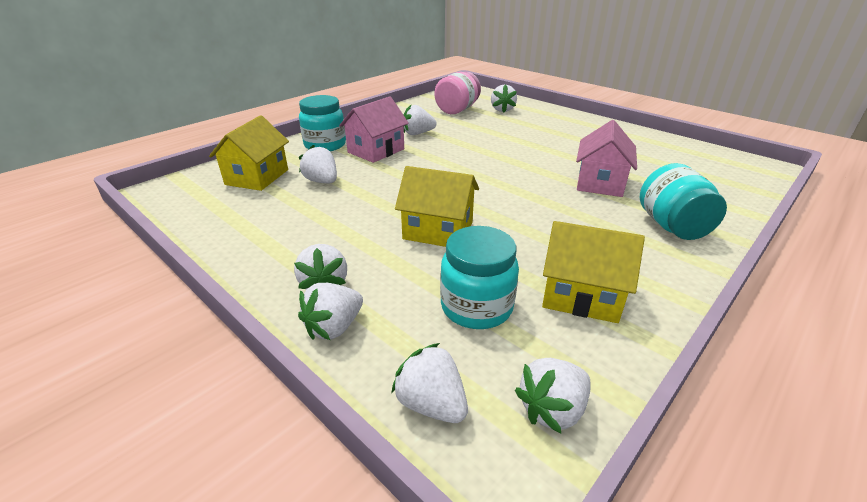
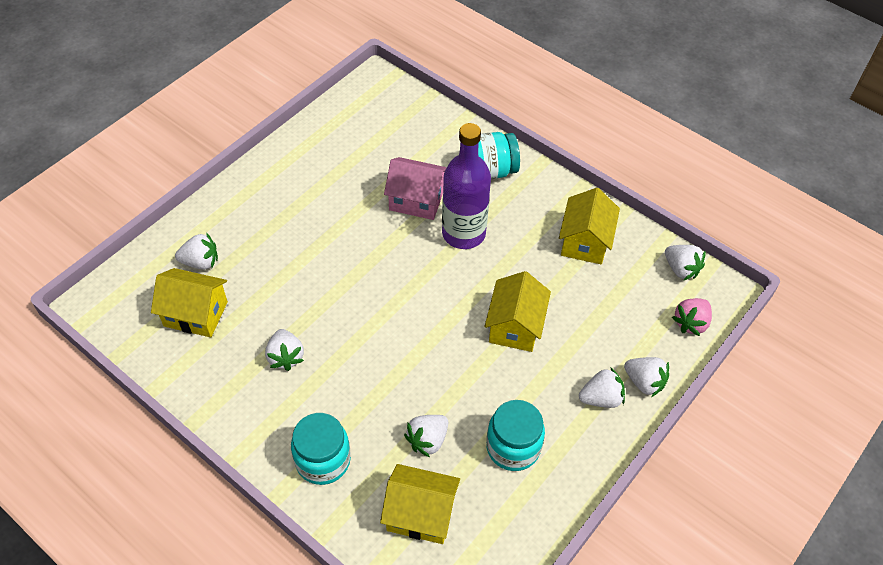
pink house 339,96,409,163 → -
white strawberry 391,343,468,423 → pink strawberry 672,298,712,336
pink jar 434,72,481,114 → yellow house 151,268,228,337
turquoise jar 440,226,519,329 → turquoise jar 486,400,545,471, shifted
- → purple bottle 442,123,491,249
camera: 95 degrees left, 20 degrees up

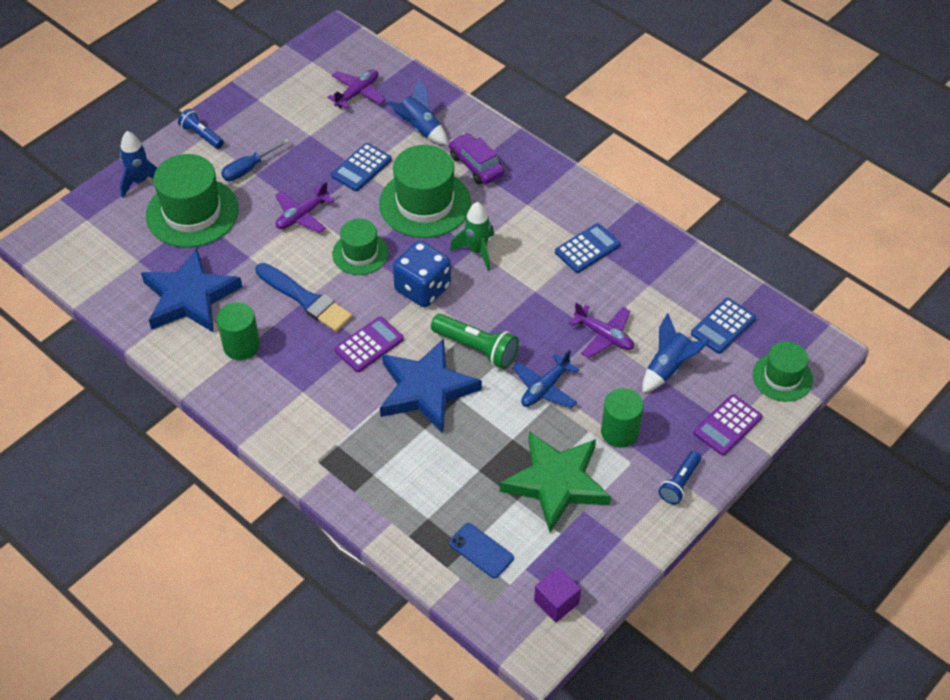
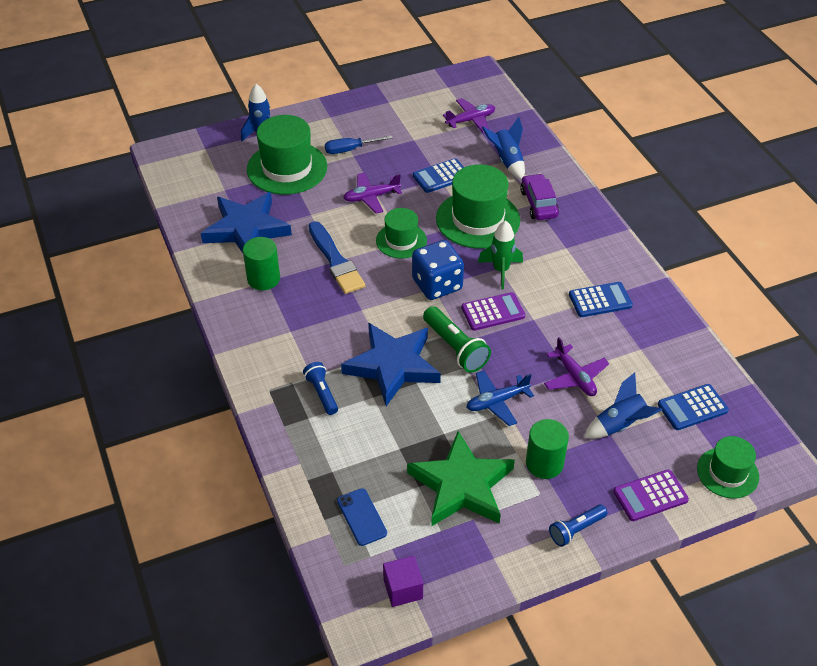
blue flashlight 178,109,224,149 → blue flashlight 303,362,338,415, shifted
purple calculator 334,316,404,372 → purple calculator 461,292,525,331, shifted
camera: 25 degrees right, 5 degrees down

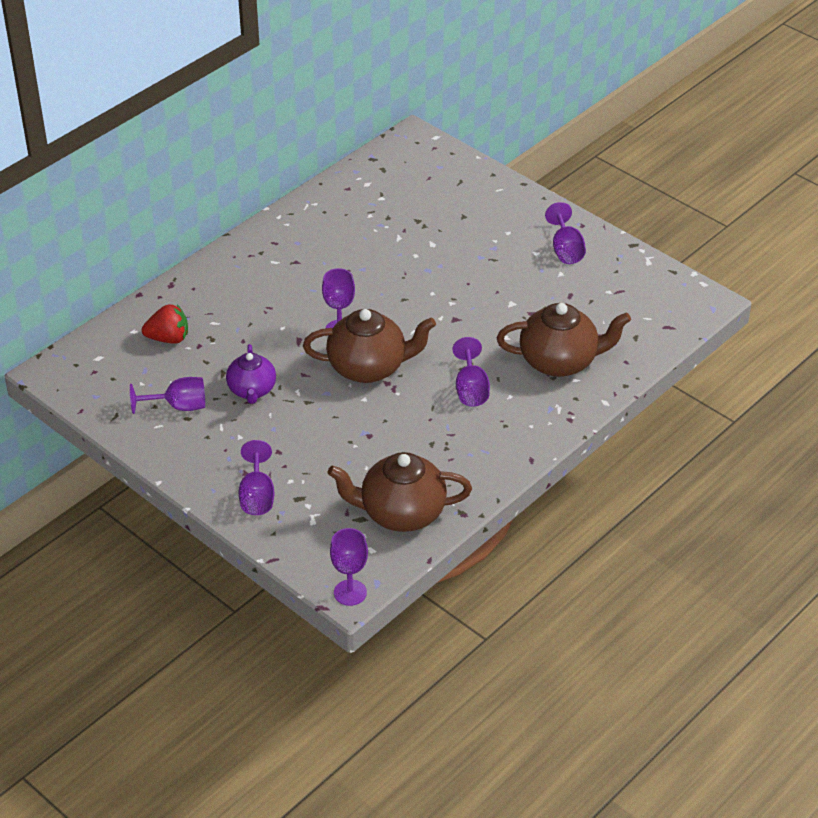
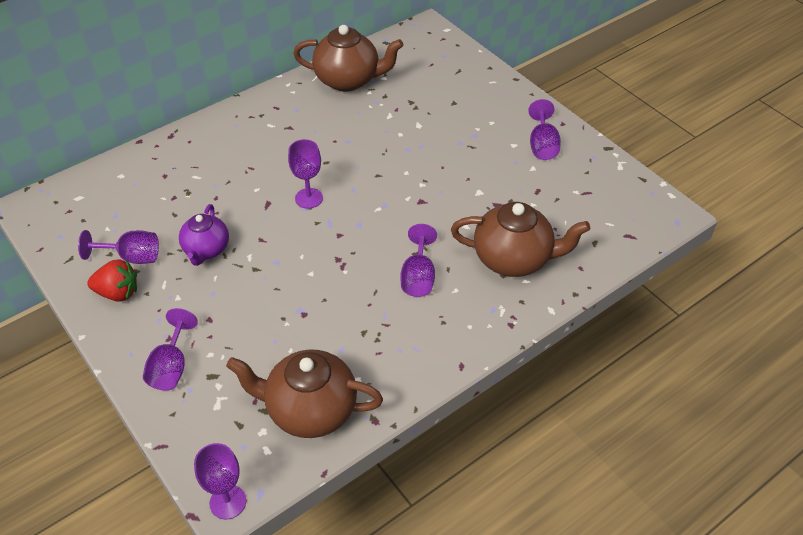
red strawberry 142,304,188,343 → red strawberry 87,259,137,302, shifted
brown teapot 303,309,436,383 → brown teapot 293,25,404,91, shifted
camera: 10 degrees right, 5 degrees up

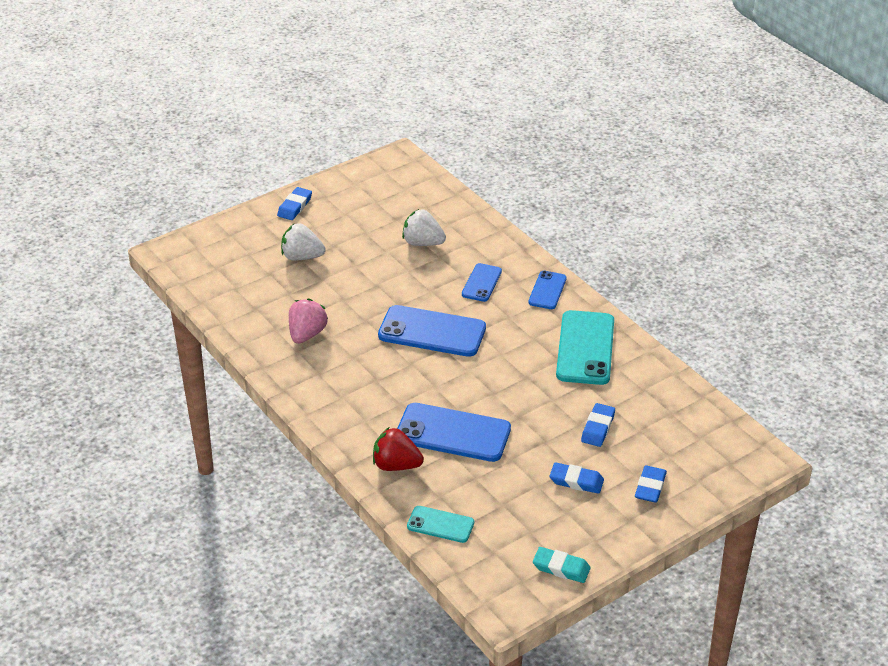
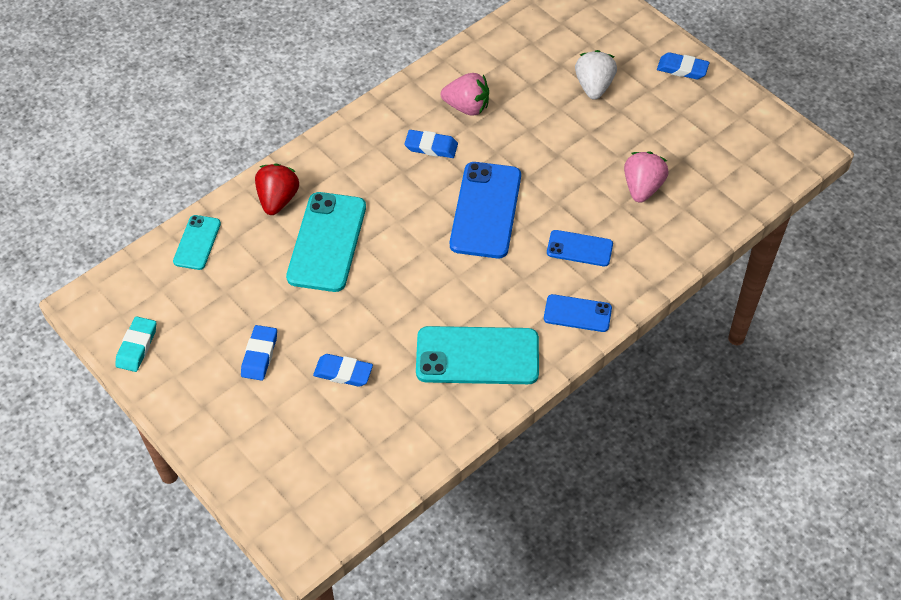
blue phone 397,403,511,462 → turquoise phone 286,192,366,292
white strawberry 402,209,446,246 → pink strawberry 624,151,669,203
blue eraser 635,465,667,503 → blue eraser 405,130,458,158, shifted
camera: 85 degrees right, 15 degrees up

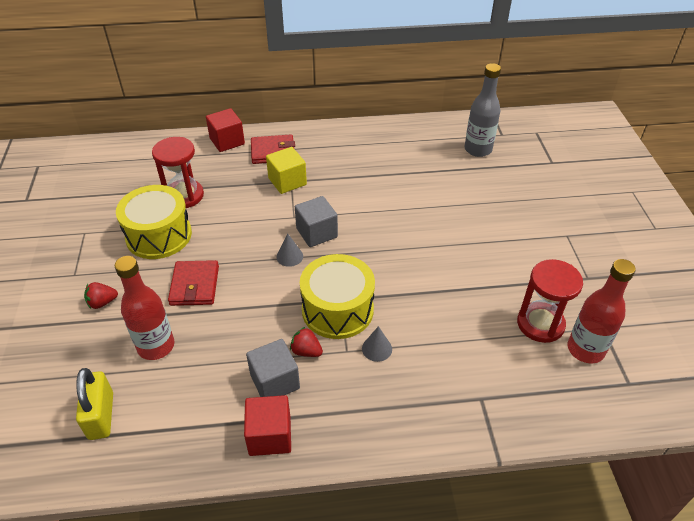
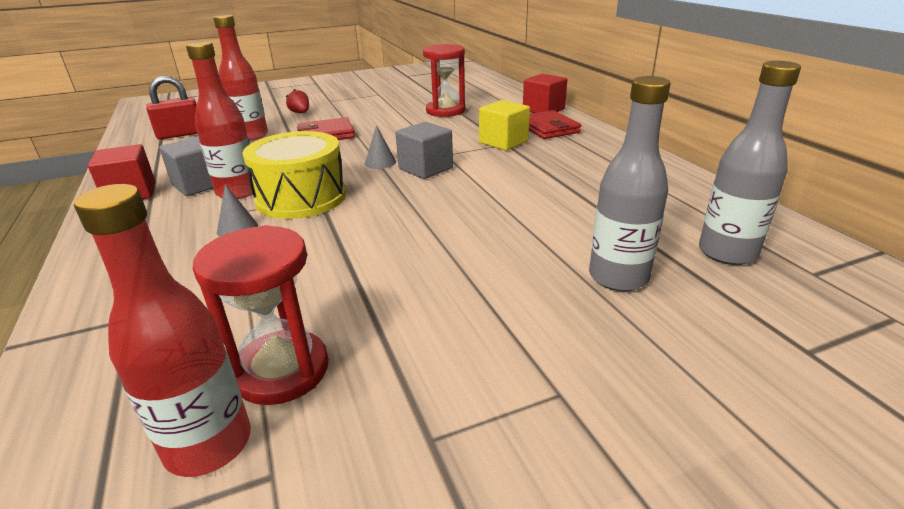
yellow padlock 76,368,113,440 → red padlock 147,76,197,140
yellow drum 116,185,192,259 → -
red strawberry 290,327,323,357 → red bottle 186,41,253,199
- → grey bottle 589,76,671,291
camera: 75 degrees right, 15 degrees down

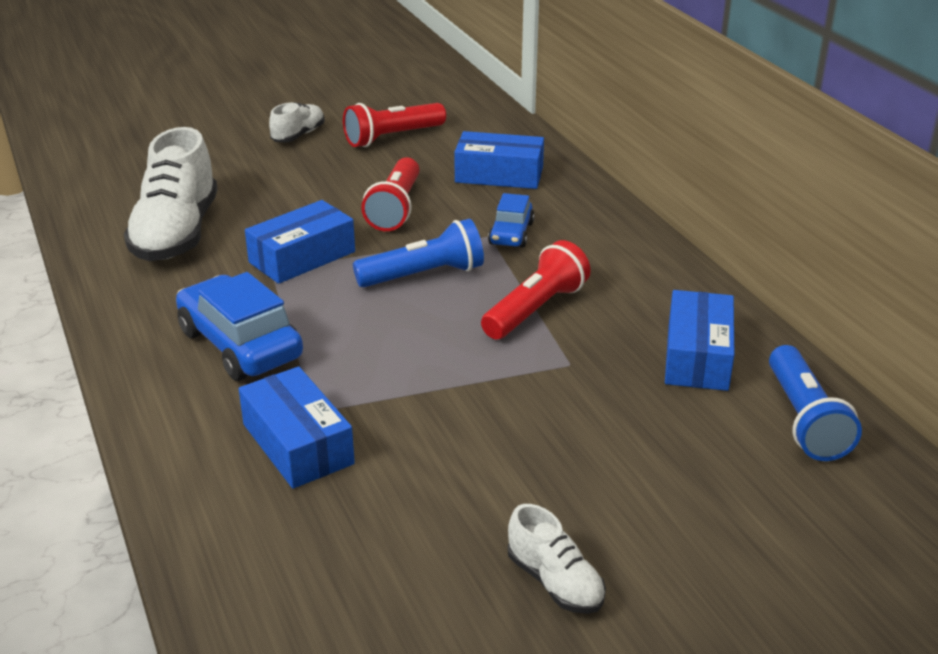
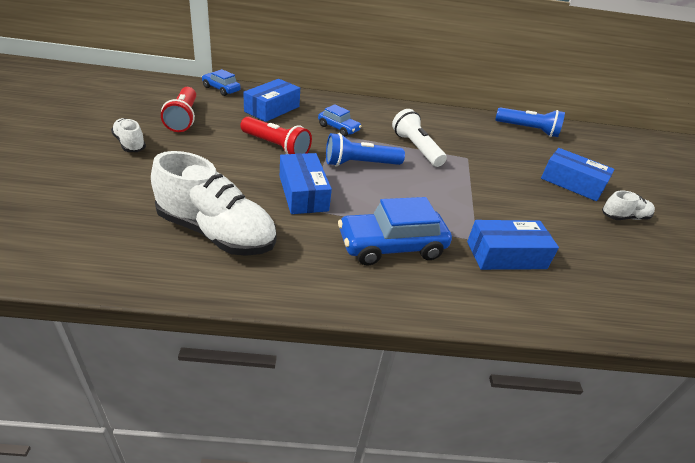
blue flashlight 353,219,484,287 → blue flashlight 326,133,405,166, 105 degrees counterclockwise
red flashlight 481,240,591,339 → white flashlight 392,109,447,167
blue box 665,290,735,391 → blue box 541,148,614,201, shifted
- → blue car 202,69,241,96
camera: 70 degrees left, 5 degrees up

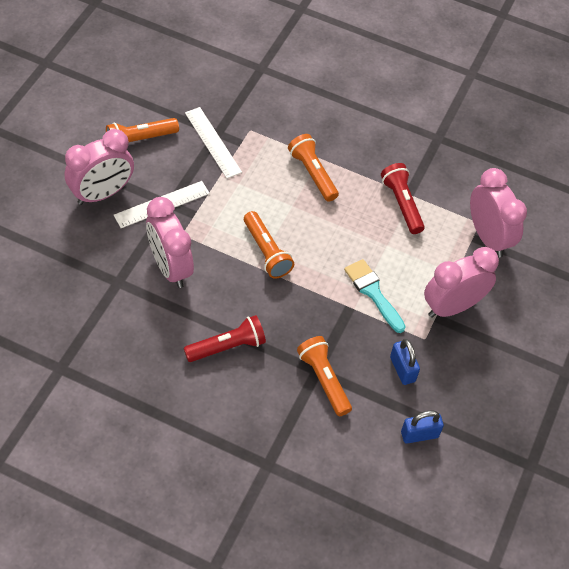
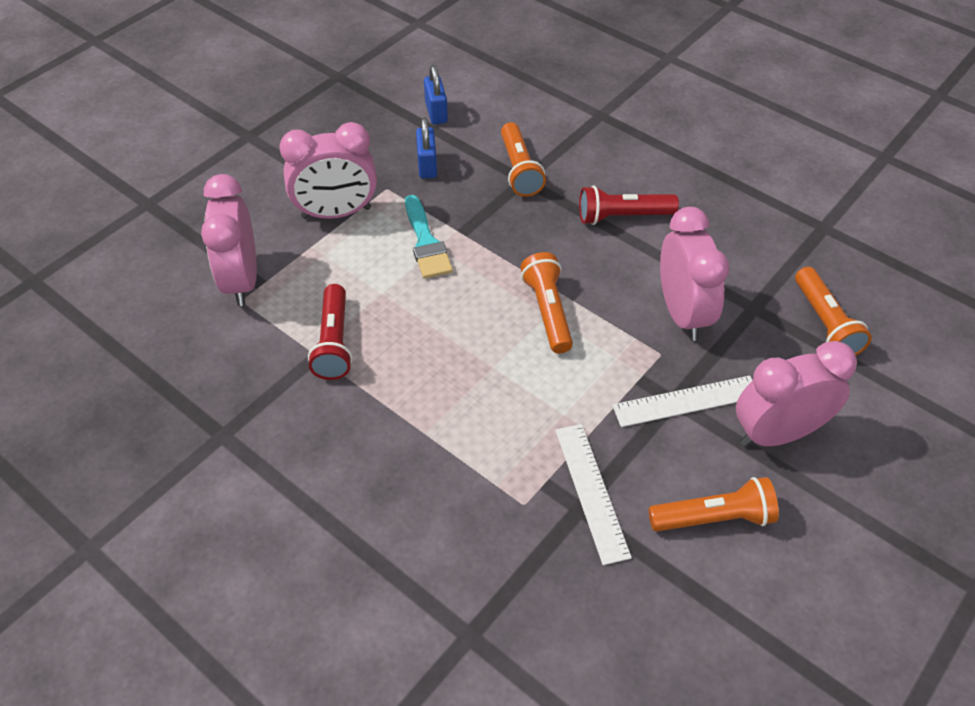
orange flashlight 288,134,339,202 → orange flashlight 795,267,872,356, shifted
blue padlock 401,410,444,443 → blue padlock 424,65,448,125, 75 degrees clockwise
camera: 160 degrees left, 5 degrees down

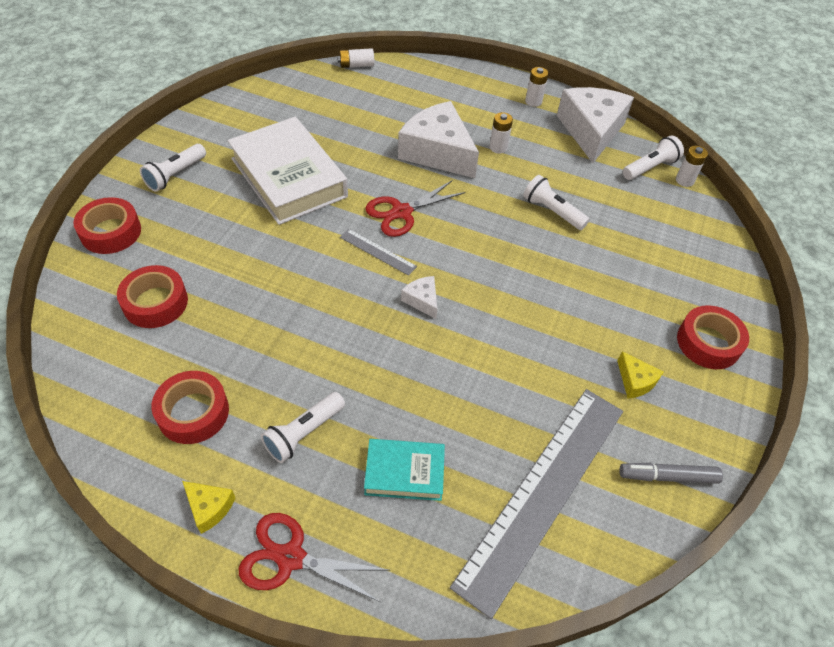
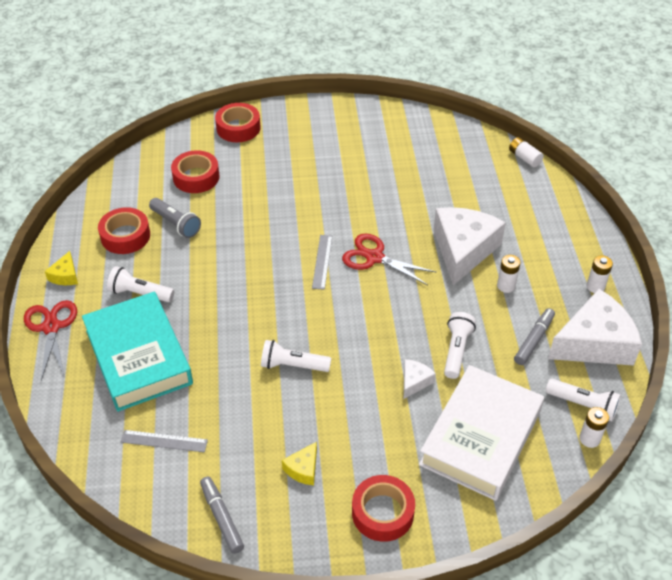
white flashlight 140,144,206,192 → white flashlight 261,340,331,372, shifted
white book 228,117,348,225 → white book 419,365,544,501, shifted
turquoise book 364,439,445,501 → turquoise book 82,292,193,412, x1.91
white cheese 401,276,437,319 → white cheese 404,359,436,399, shifted
grey ruler 450,389,623,619 → grey ruler 121,430,208,452, x0.40
- → grey flashlight 149,198,201,238
- → grey marker 514,308,555,365
camera: 65 degrees right, 5 degrees down

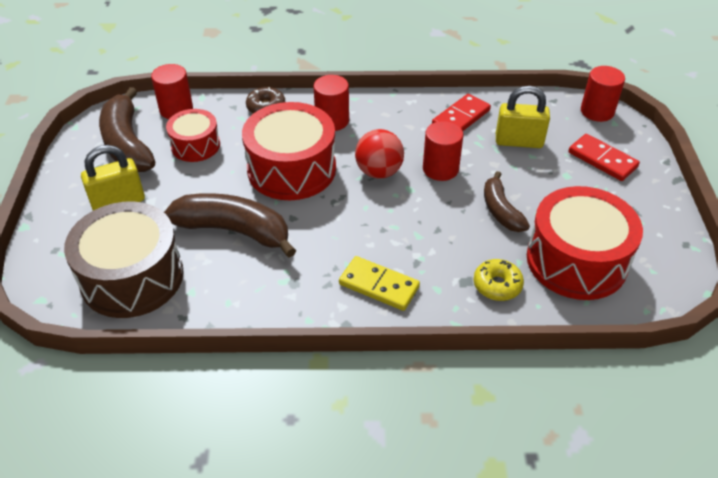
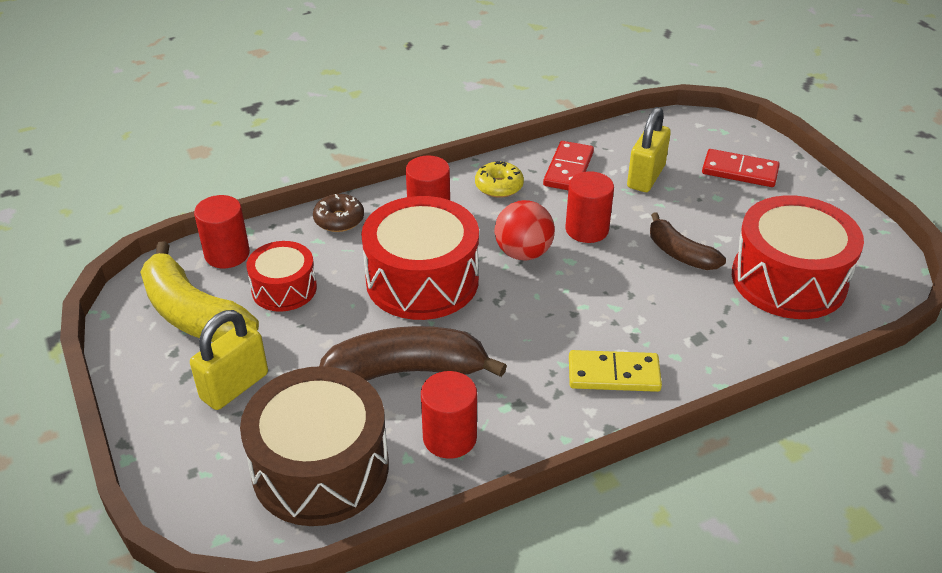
brown banana 99,87,155,172 → yellow banana 141,241,259,342
yellow donut 473,259,524,301 → yellow donut 475,161,524,198, shifted
yellow padlock 496,86,550,148 → yellow padlock 627,107,671,192, 45 degrees counterclockwise
red cylinder 581,66,625,122 → red cylinder 421,371,477,459, shifted
camera: 25 degrees left, 5 degrees down

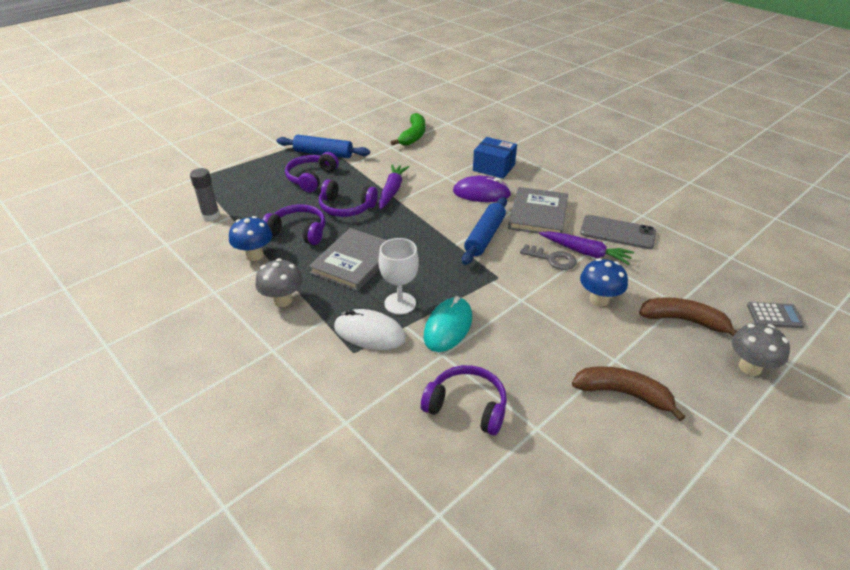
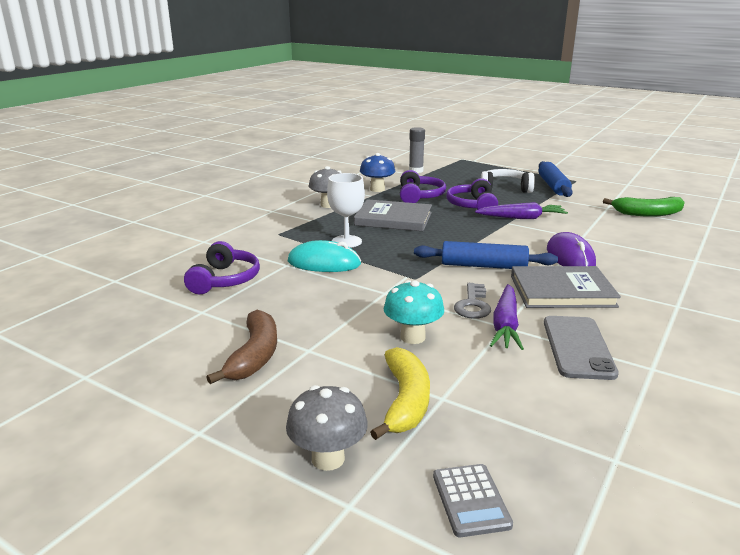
purple headphones 285,152,339,193 → white headphones 481,169,535,193
white mouse 334,309,406,350 → -
blue box 473,137,517,179 → -
blue mushroom 580,258,628,306 → turquoise mushroom 384,280,444,344
brown banana 639,297,737,336 → yellow banana 370,347,430,440
camera: 75 degrees right, 15 degrees down

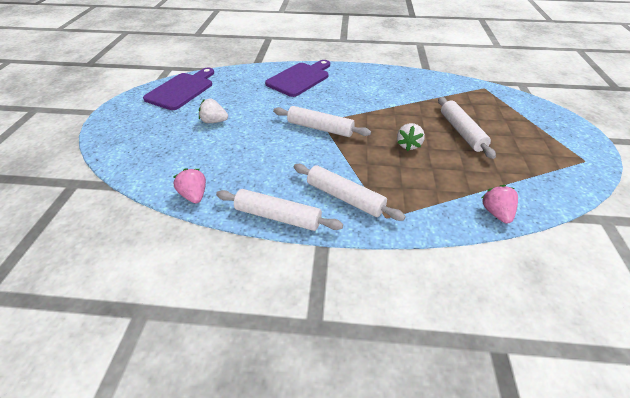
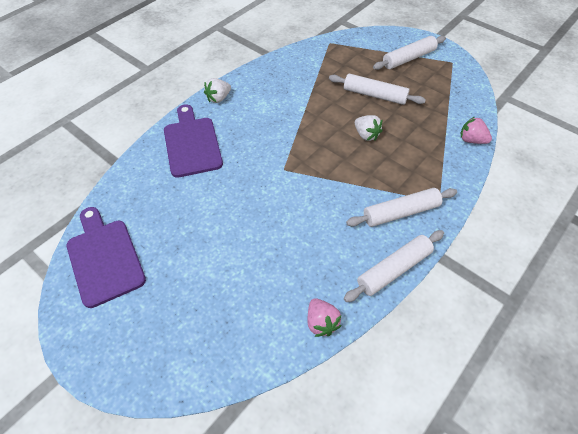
pink strawberry 173,168,206,203 → pink strawberry 308,298,342,337, 120 degrees counterclockwise
white strawberry 199,99,228,123 → white strawberry 204,78,231,103, shifted
white rolling pin 273,106,371,137 → white rolling pin 373,36,446,70, shifted
camera: 55 degrees left, 10 degrees up

